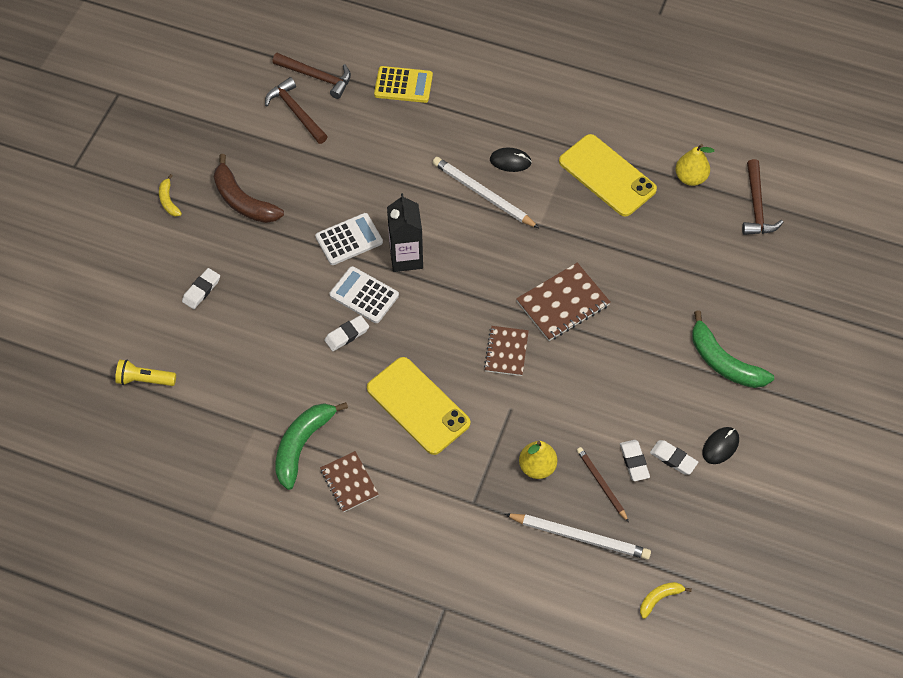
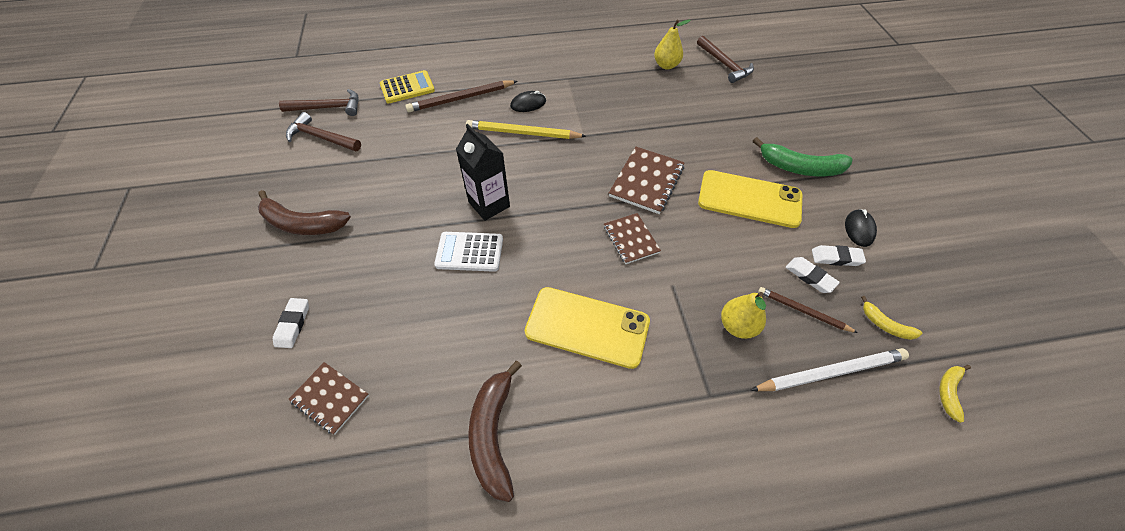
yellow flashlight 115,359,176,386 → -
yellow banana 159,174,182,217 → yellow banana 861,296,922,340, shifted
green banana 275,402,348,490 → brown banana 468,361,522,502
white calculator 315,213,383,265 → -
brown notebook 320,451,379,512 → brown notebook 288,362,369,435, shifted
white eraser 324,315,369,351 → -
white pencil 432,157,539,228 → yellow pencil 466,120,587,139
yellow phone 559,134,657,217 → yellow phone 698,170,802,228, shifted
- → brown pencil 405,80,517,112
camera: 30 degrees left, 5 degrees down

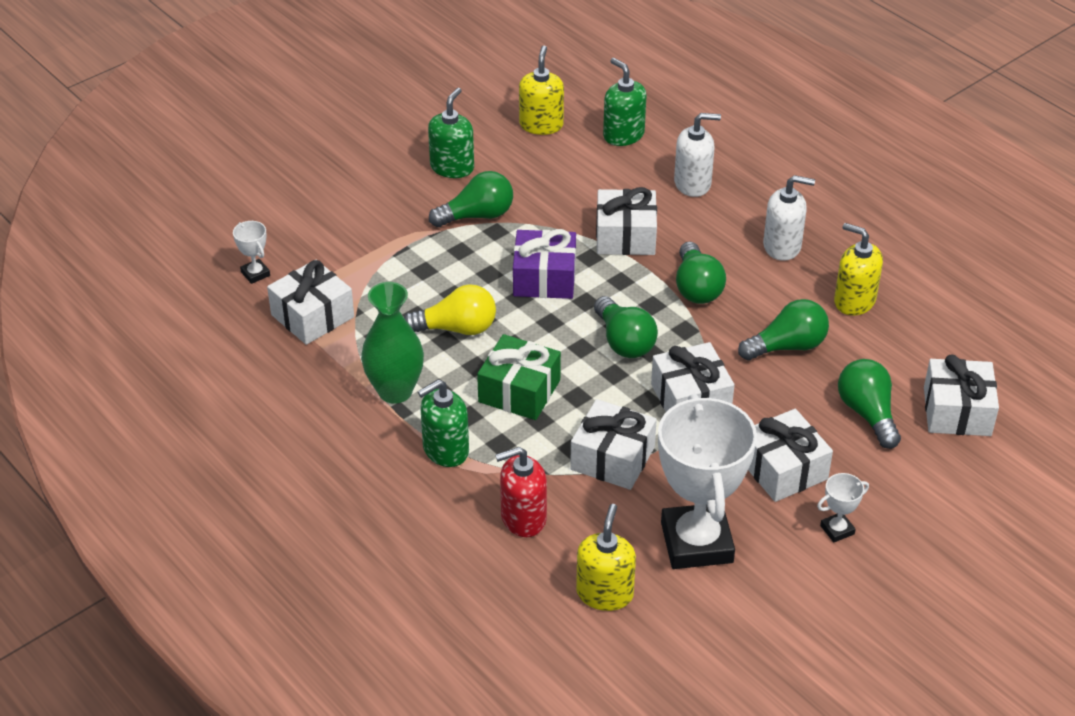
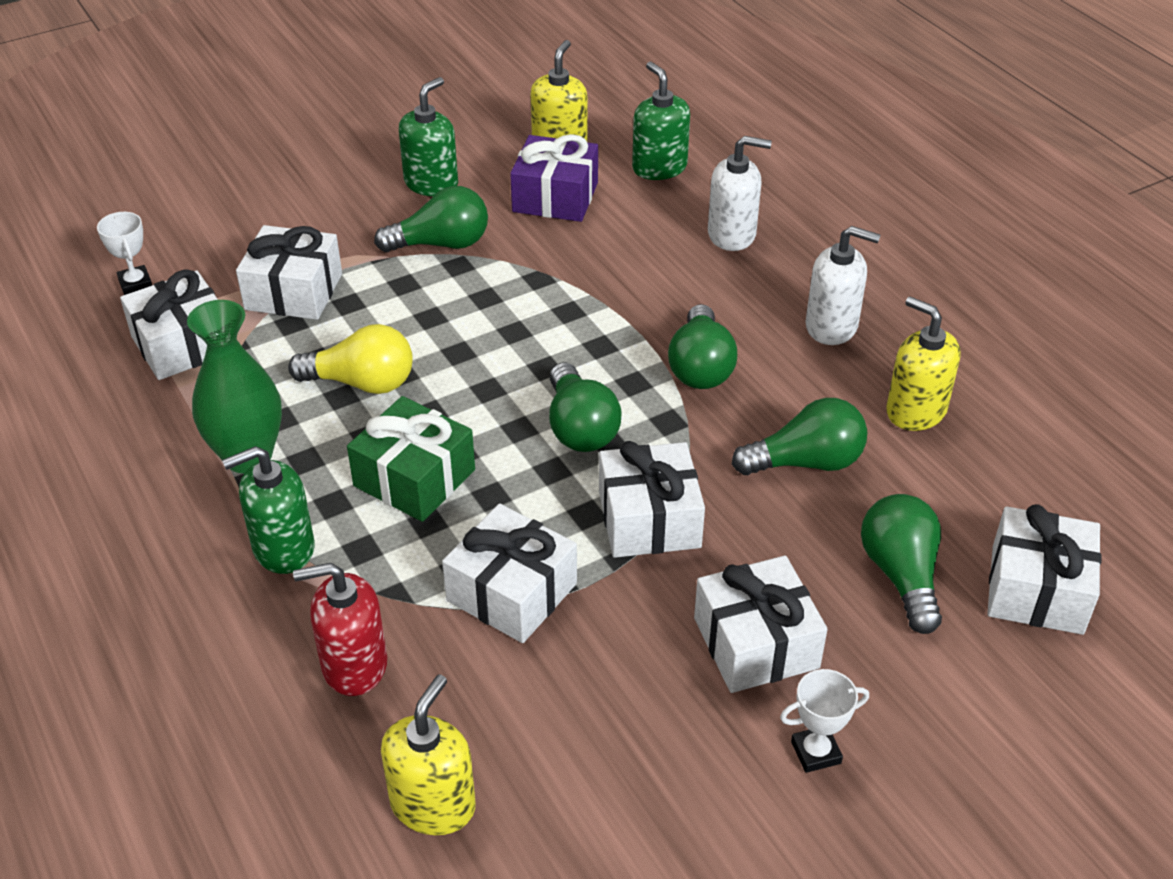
purple gift 513,229,576,299 → purple gift 510,134,598,222, shifted
white gift 596,187,657,255 → white gift 236,225,342,320, shifted
white trophy 658,394,757,569 → -
camera: 10 degrees right, 0 degrees up

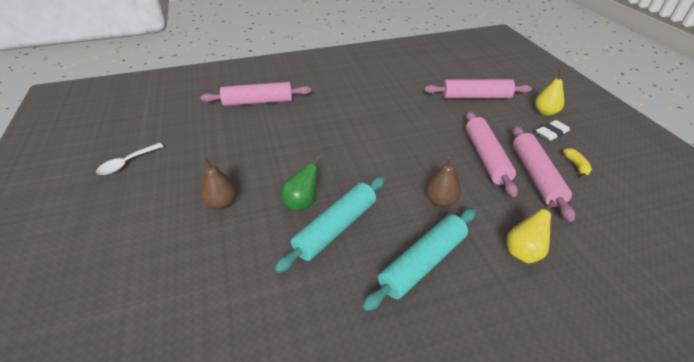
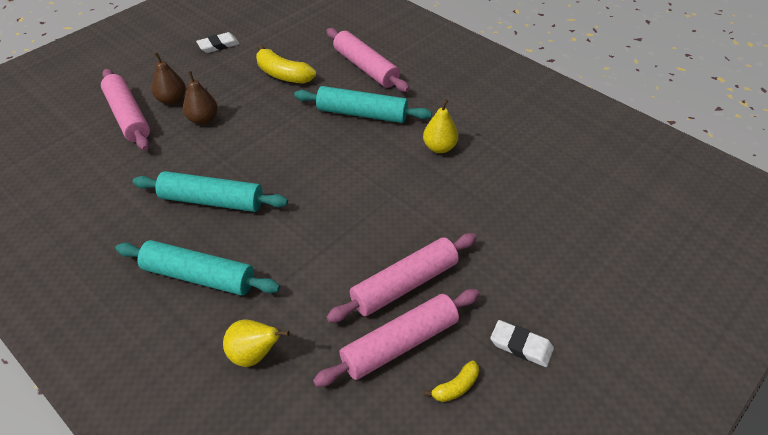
white spoon 96,143,164,175 → white eraser 196,32,240,53
green pear 281,155,322,211 → -
pink rolling pin 424,79,532,99 → pink rolling pin 101,69,150,150, shifted
brown pear 425,156,461,207 → brown pear 152,52,186,105, shifted
yellow pear 535,71,564,116 → yellow pear 423,99,458,153, shifted
- → yellow banana 256,45,316,84
- → turquoise rolling pin 294,86,432,123
camera: 60 degrees right, 5 degrees up

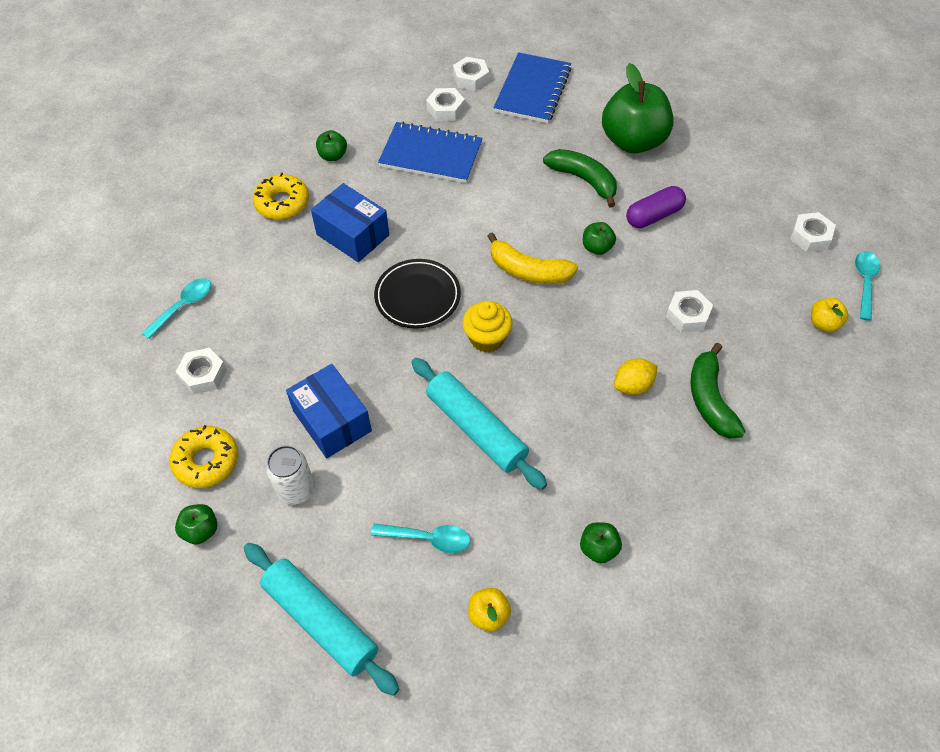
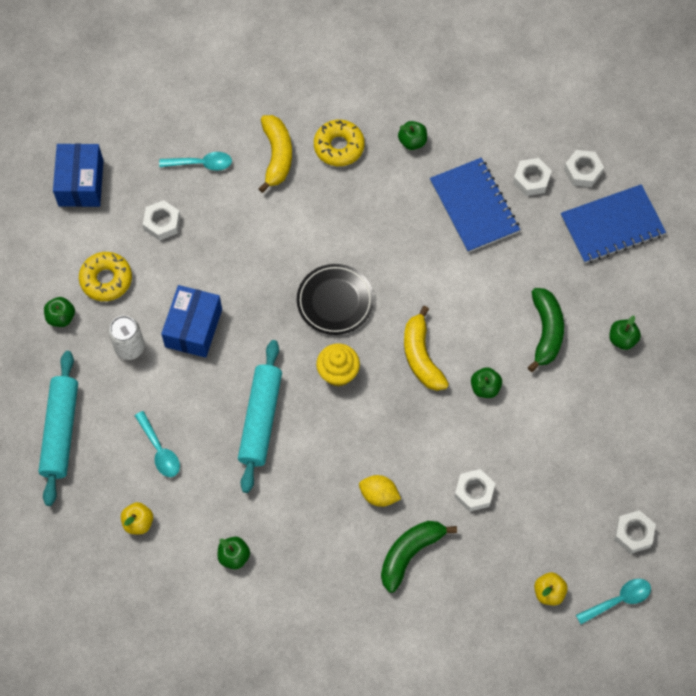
blue box 311,183,389,262 → blue box 53,144,104,207, shifted
green apple 602,63,673,153 → green apple 609,316,641,350, x0.44
purple capsule 626,186,686,228 → -
- → yellow banana 258,115,292,193
camera: 50 degrees right, 10 degrees up

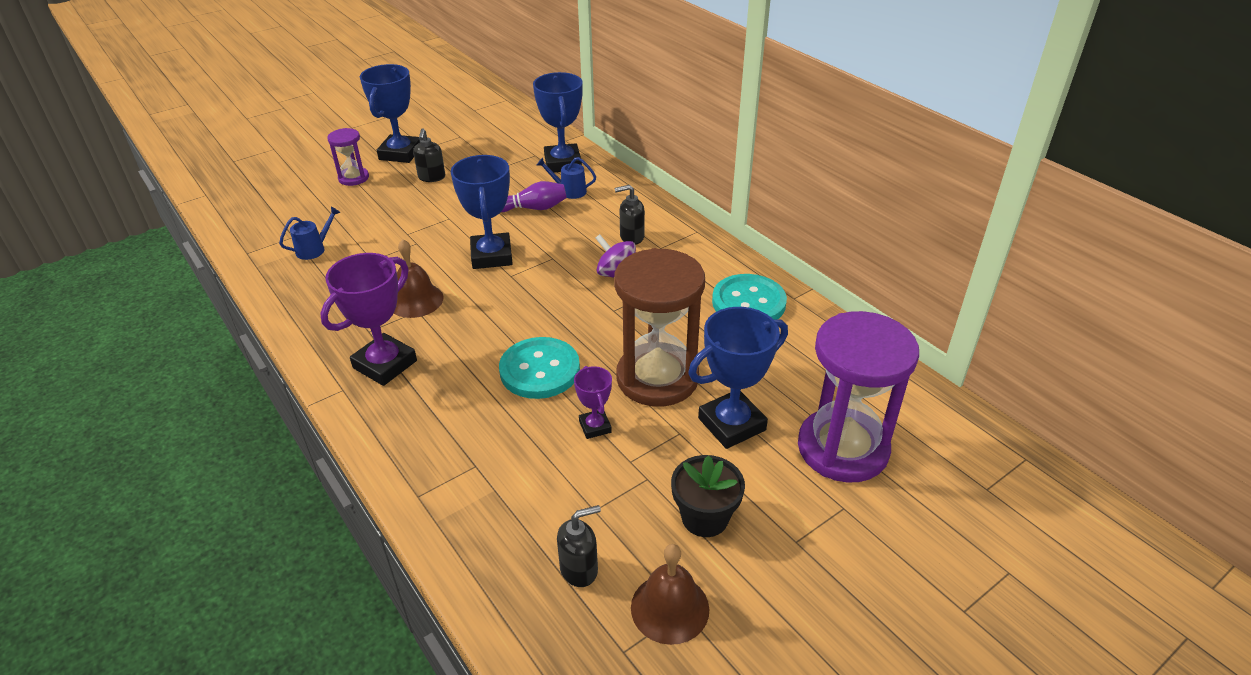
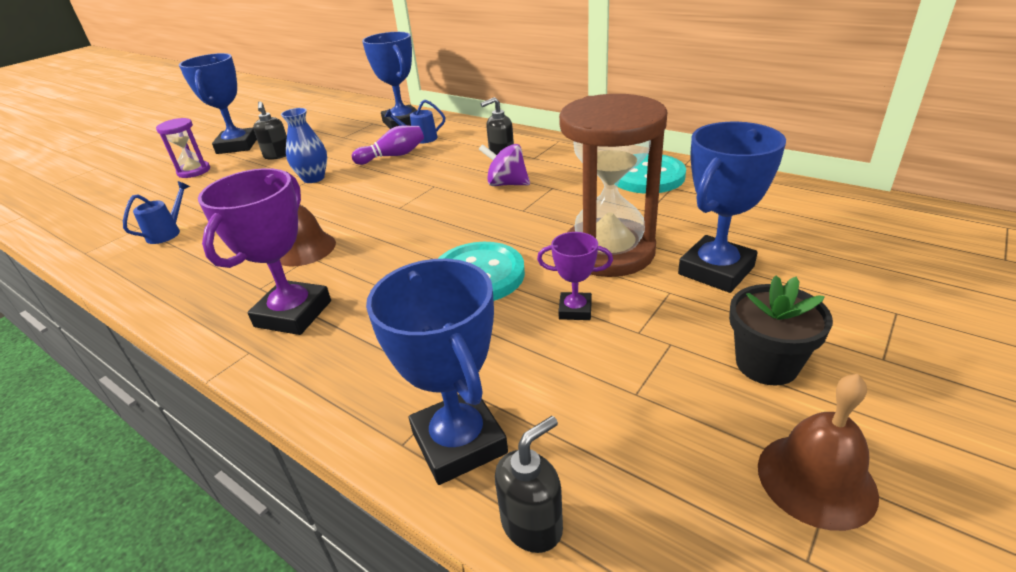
blue trophy 450,155,513,269 → blue trophy 366,259,508,485, shifted
black soap dispenser 557,505,601,587 → black soap dispenser 495,416,563,553, shifted
purple trophy 574,366,612,439 → purple trophy 537,232,613,320, 45 degrees counterclockwise
purple hourglass 798,311,919,483 → -
- → blue vase 281,108,327,183
camera: 15 degrees left, 5 degrees down

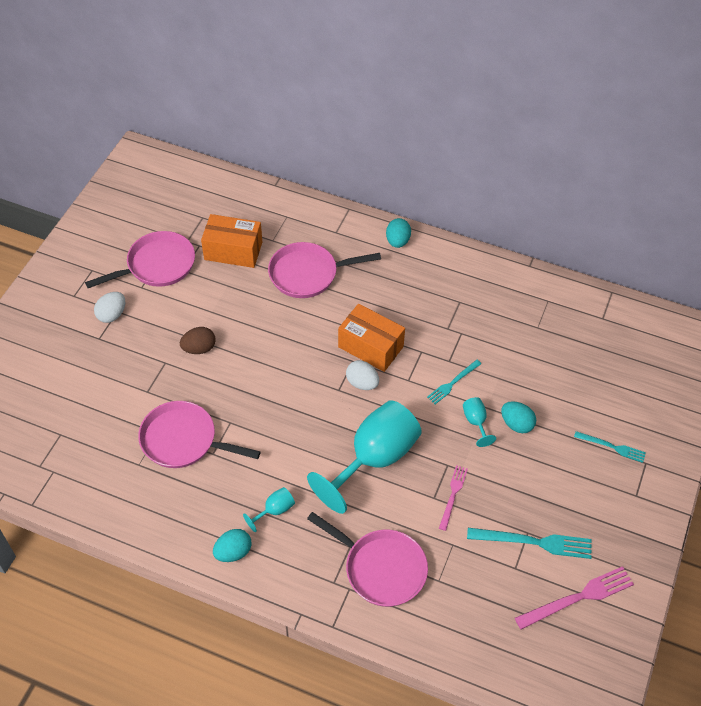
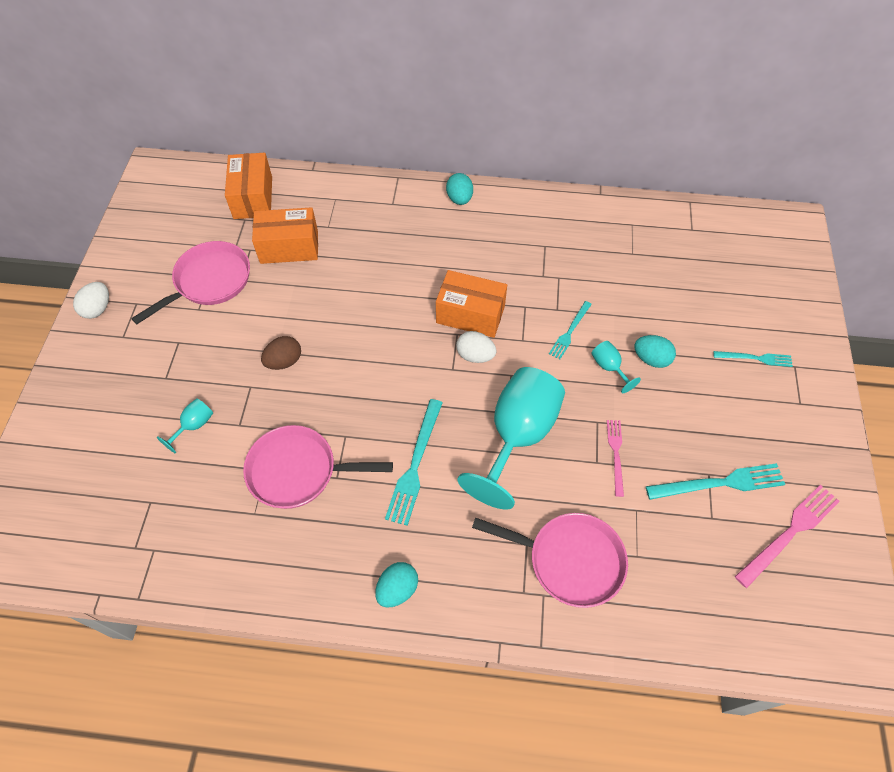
white egg 94,292,125,323 → white egg 73,282,109,319, shifted
turquoise goblet 243,487,295,532 → turquoise goblet 157,398,213,453, shifted
pink pan 268,242,381,298 → -
- → orange box 225,153,272,219
- → turquoise fork 385,399,443,526
camera: 15 degrees left, 5 degrees up

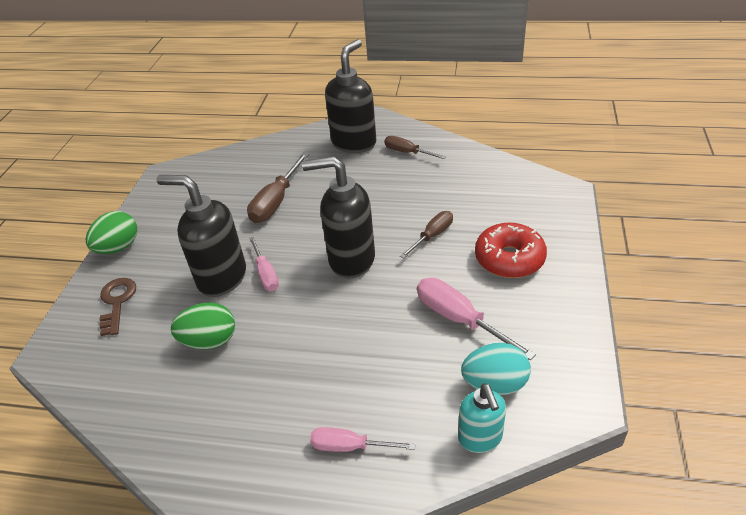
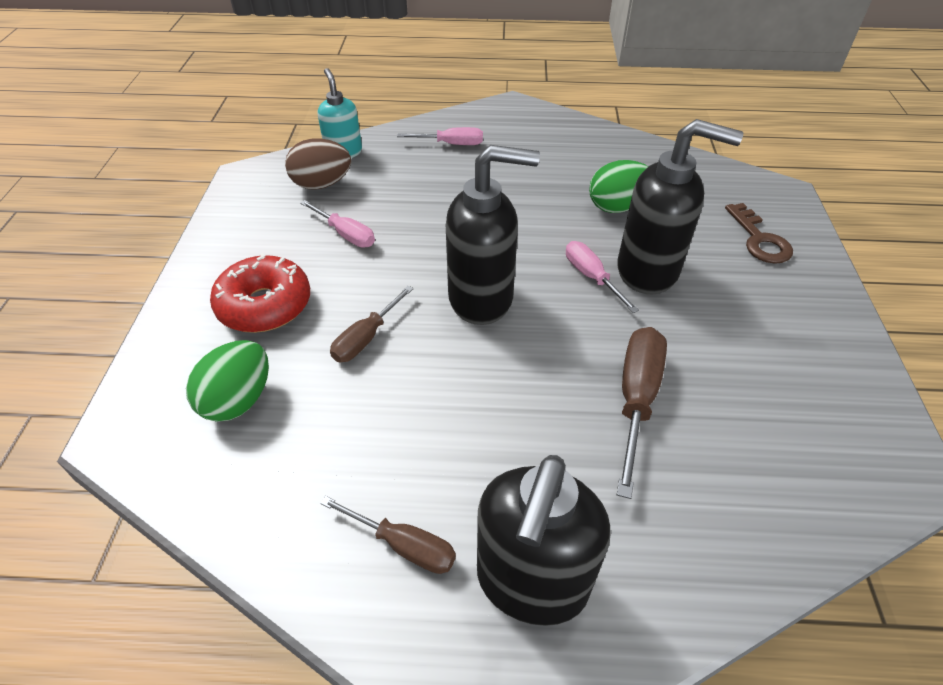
green egg 85,211,137,254 → green egg 186,340,269,422, shifted
pink screwdriver 417,278,536,360 → pink screwdriver 300,200,375,248, x0.65
turquoise egg 461,343,531,395 → brown egg 285,138,351,190
camera: 170 degrees right, 5 degrees up

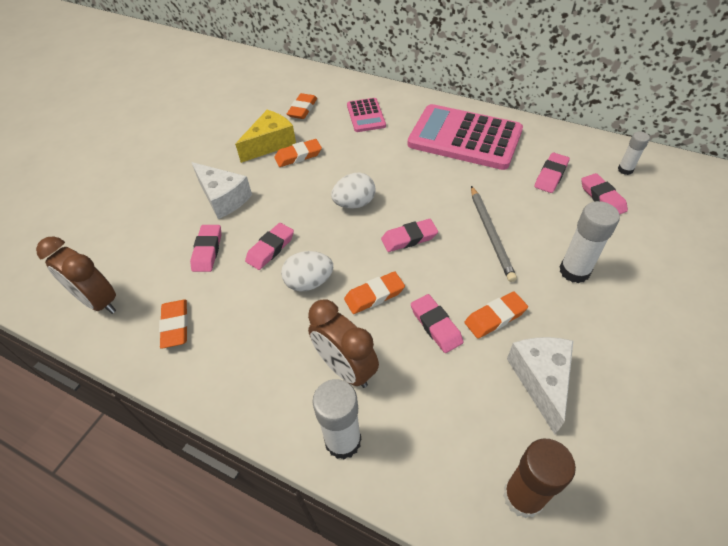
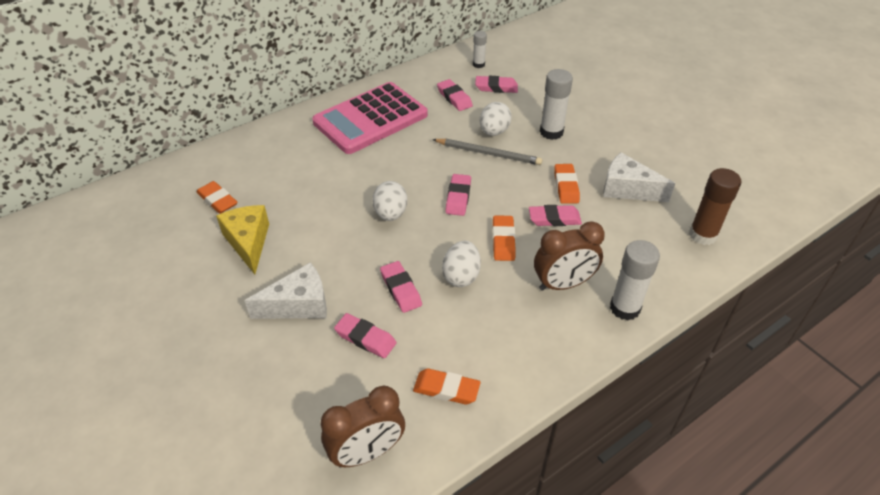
orange eraser 274,139,322,167 → -
pink calculator 347,98,386,132 → -
- → white egg 480,102,512,136
camera: 65 degrees left, 5 degrees down

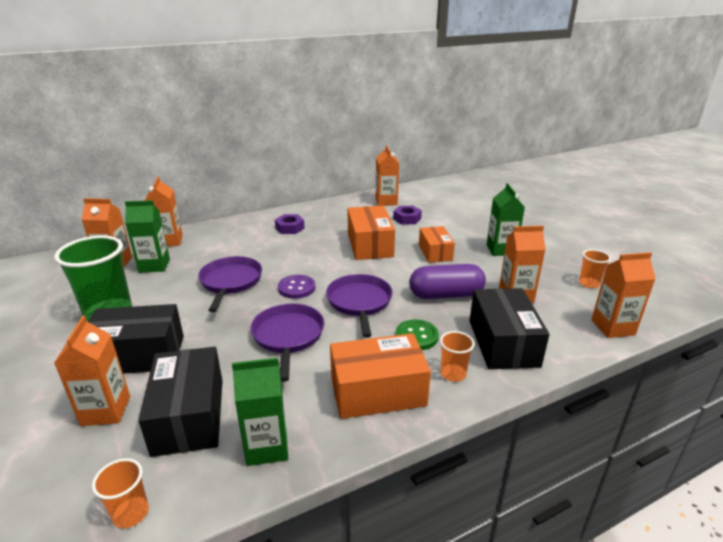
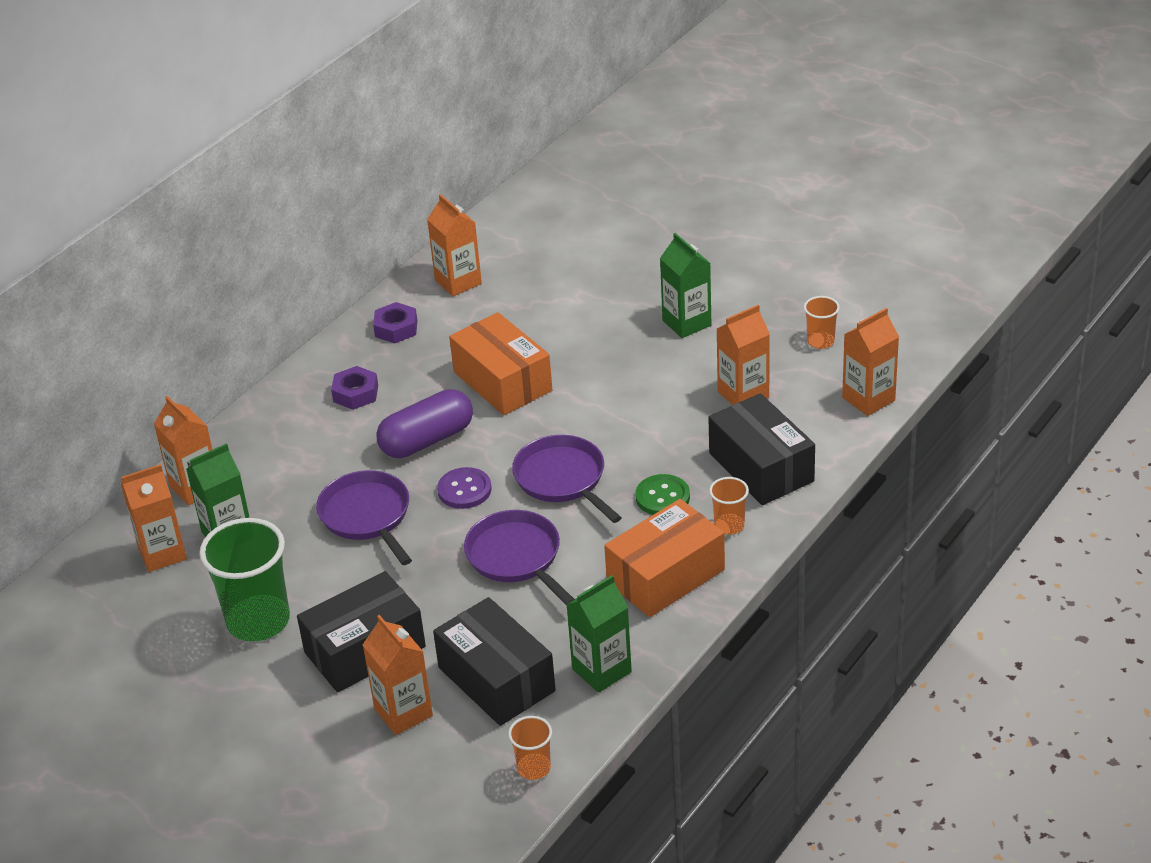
purple nut 393,206,422,224 → purple nut 373,302,417,343, shifted
purple capsule 409,264,486,299 → purple capsule 376,389,473,458, shifted
orange box 419,226,455,263 → -
camera: 25 degrees left, 10 degrees up

